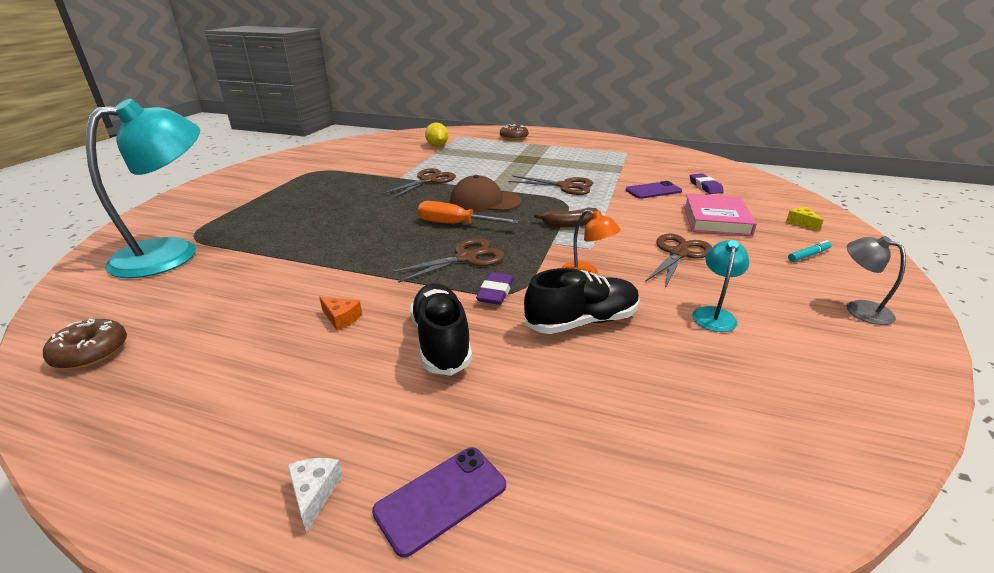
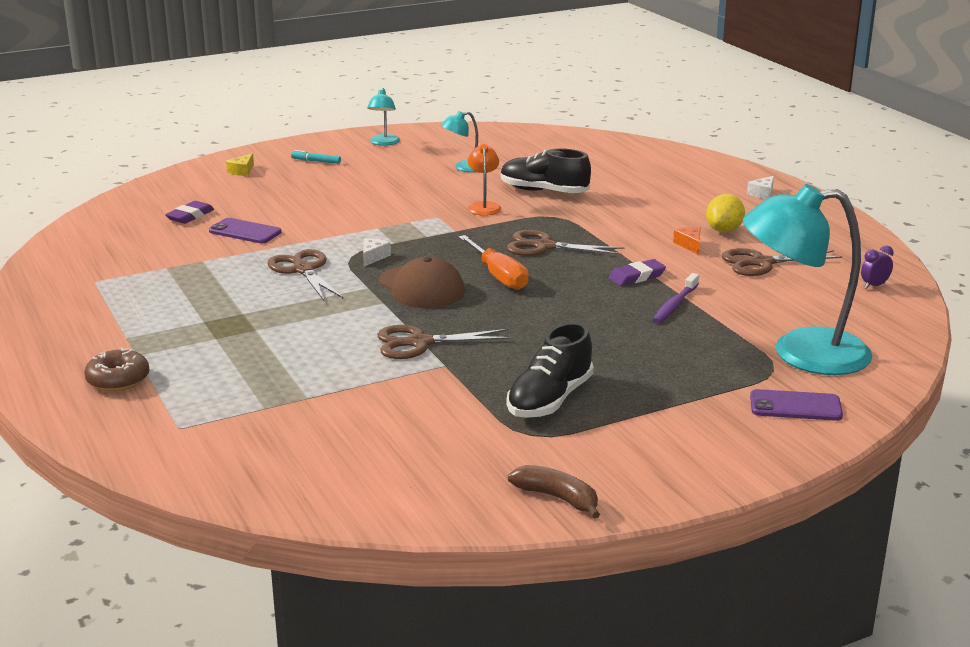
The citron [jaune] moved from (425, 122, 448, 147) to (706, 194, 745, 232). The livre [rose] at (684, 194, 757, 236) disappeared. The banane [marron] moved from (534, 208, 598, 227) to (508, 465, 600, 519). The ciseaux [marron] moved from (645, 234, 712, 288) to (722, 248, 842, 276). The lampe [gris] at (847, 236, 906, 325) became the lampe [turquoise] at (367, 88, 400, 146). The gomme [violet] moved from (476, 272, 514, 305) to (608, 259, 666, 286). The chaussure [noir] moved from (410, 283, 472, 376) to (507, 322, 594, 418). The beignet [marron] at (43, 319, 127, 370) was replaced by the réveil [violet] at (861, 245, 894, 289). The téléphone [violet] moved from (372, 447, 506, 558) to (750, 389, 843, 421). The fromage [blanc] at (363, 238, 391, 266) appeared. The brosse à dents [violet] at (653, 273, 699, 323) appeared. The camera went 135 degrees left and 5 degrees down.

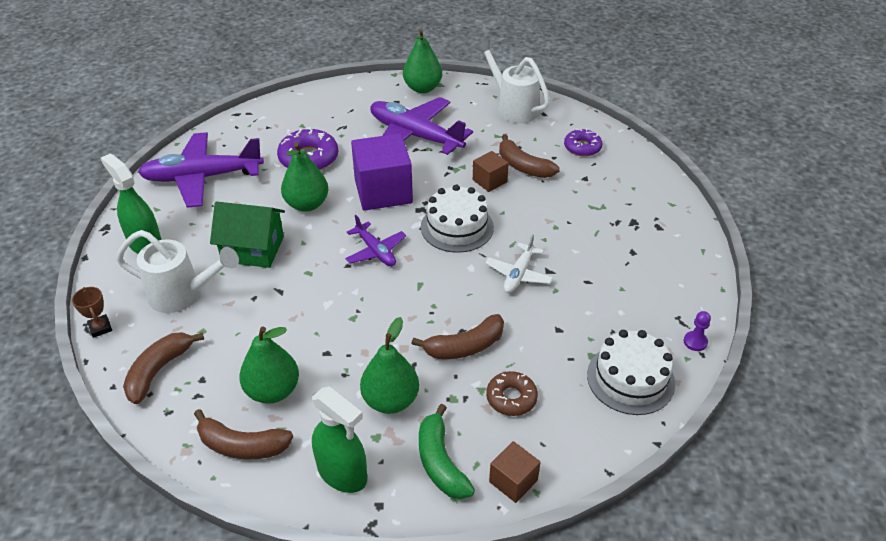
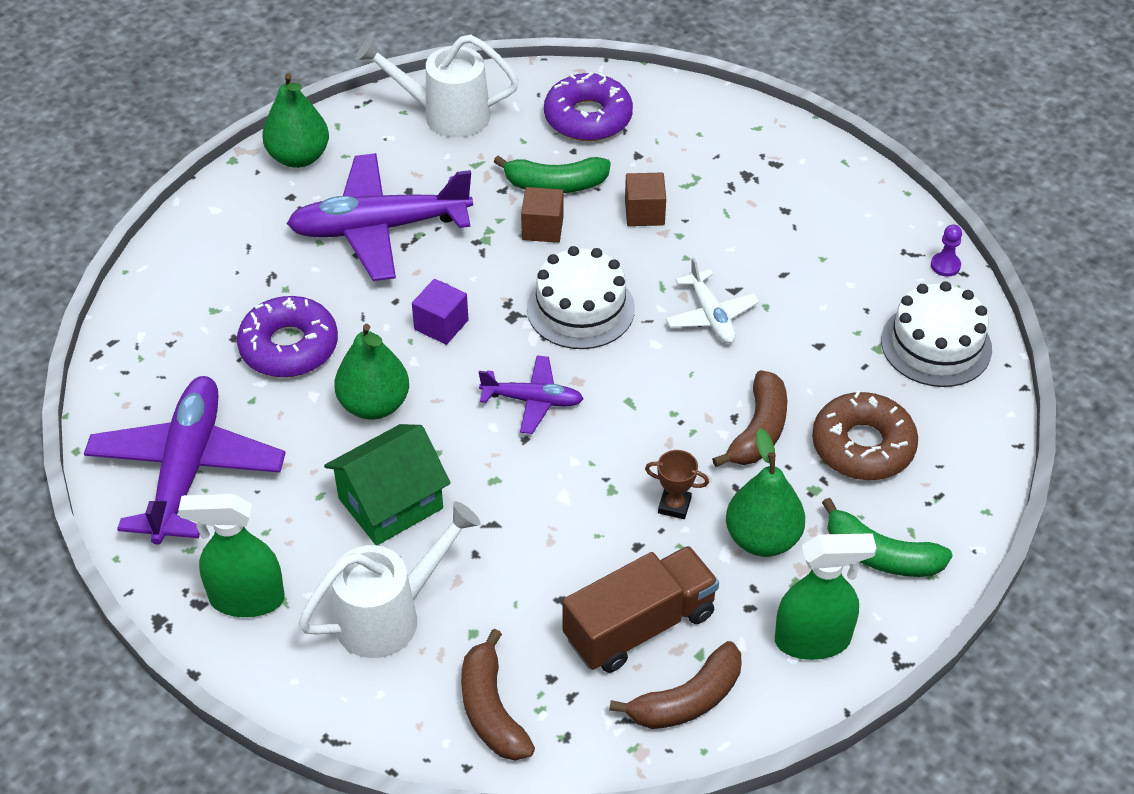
The beignet [violet] at (564, 129, 602, 157) changed to 1.57 times the size. The avion [violet] at (138, 132, 264, 208) turned 150 degrees clockwise. The cube [violet] at (351, 134, 413, 211) changed to 0.51 times the size. The banane [marron] at (499, 134, 560, 178) became the banane [vert] at (494, 156, 611, 193). The trophée [marron] moved from (72, 287, 112, 338) to (645, 450, 709, 519). The poire [vert] at (239, 327, 299, 404) was replaced by the camion [marron] at (562, 546, 719, 673). The beignet [marron] at (486, 371, 538, 416) changed to 1.57 times the size. The cube [marron] moved from (489, 441, 541, 503) to (625, 172, 666, 226). The camera went 45 degrees left and 5 degrees up.

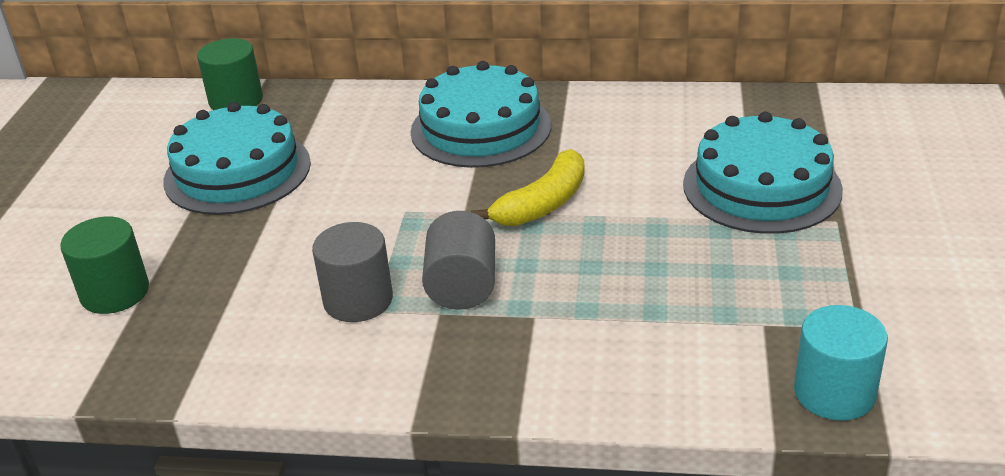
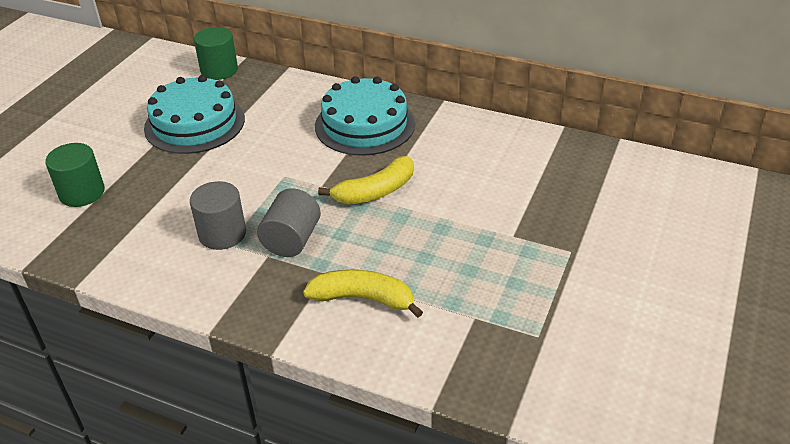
The gâteau [turquoise] at (683, 112, 843, 234) disappeared. The cylindre [turquoise] at (794, 305, 888, 421) disappeared. The banane [jaune] at (303, 270, 423, 318) appeared. The camera went 15 degrees right and 5 degrees up.

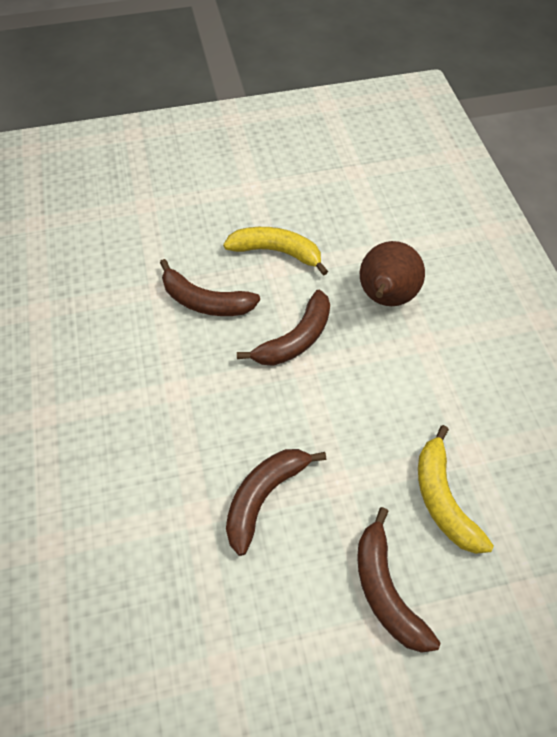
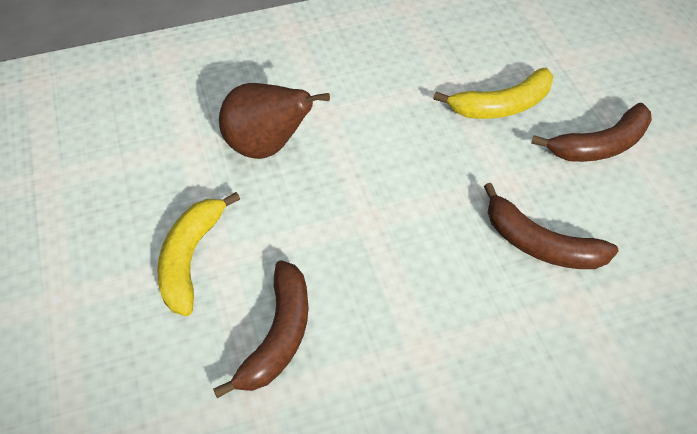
The banane [marron] at (237, 290, 330, 366) disappeared. The camera went 95 degrees left and 5 degrees down.

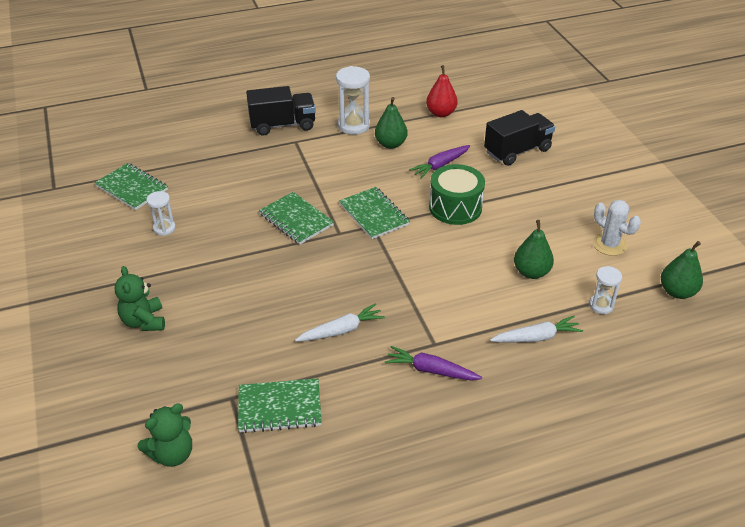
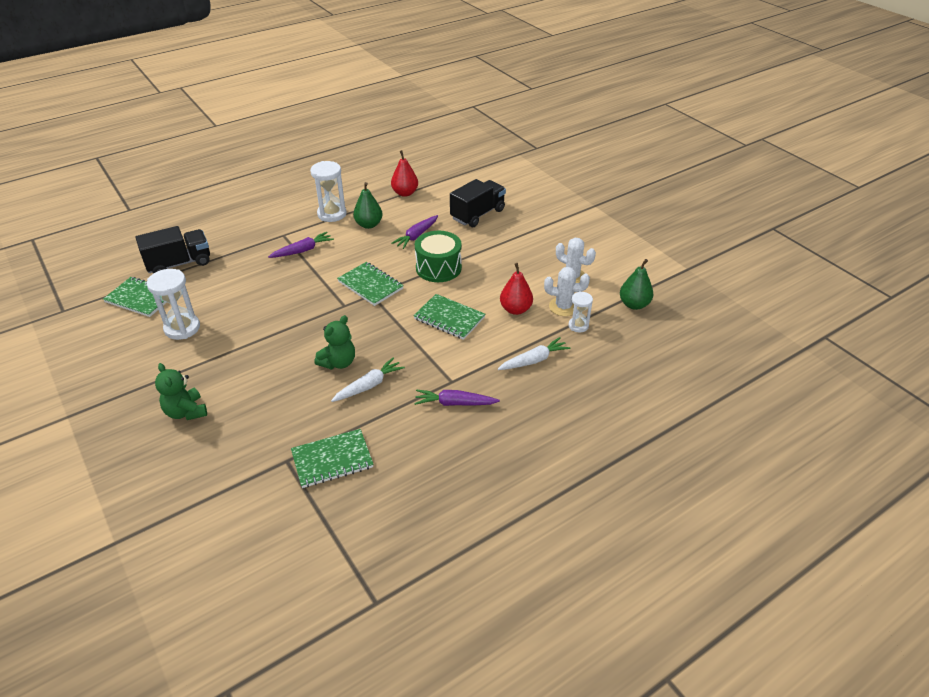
The camion [noir] moved from (246, 86, 316, 136) to (135, 226, 210, 274). The sablier [blanc] at (146, 191, 176, 236) changed to 1.71 times the size. The carnet [vert] moved from (259, 192, 334, 244) to (413, 294, 485, 340). The poire [vert] at (514, 220, 554, 279) became the poire [rouge] at (500, 263, 533, 315). The ours en peluche [vert] moved from (137, 403, 192, 467) to (314, 315, 355, 369). The carotte [violet] at (268, 232, 334, 258) appeared. The cactus [blanc] at (544, 267, 590, 316) appeared. The camera went 15 degrees left and 0 degrees up.

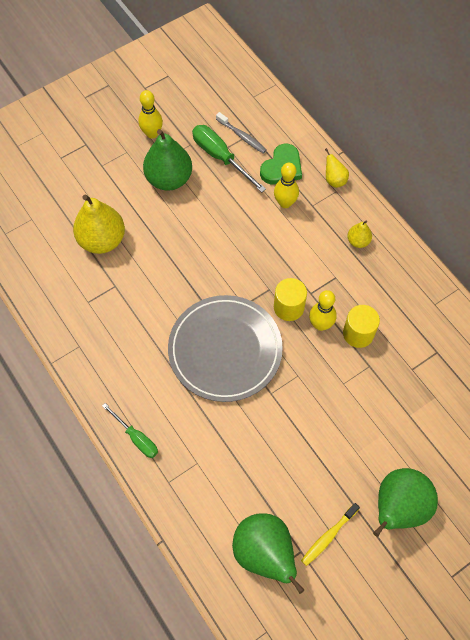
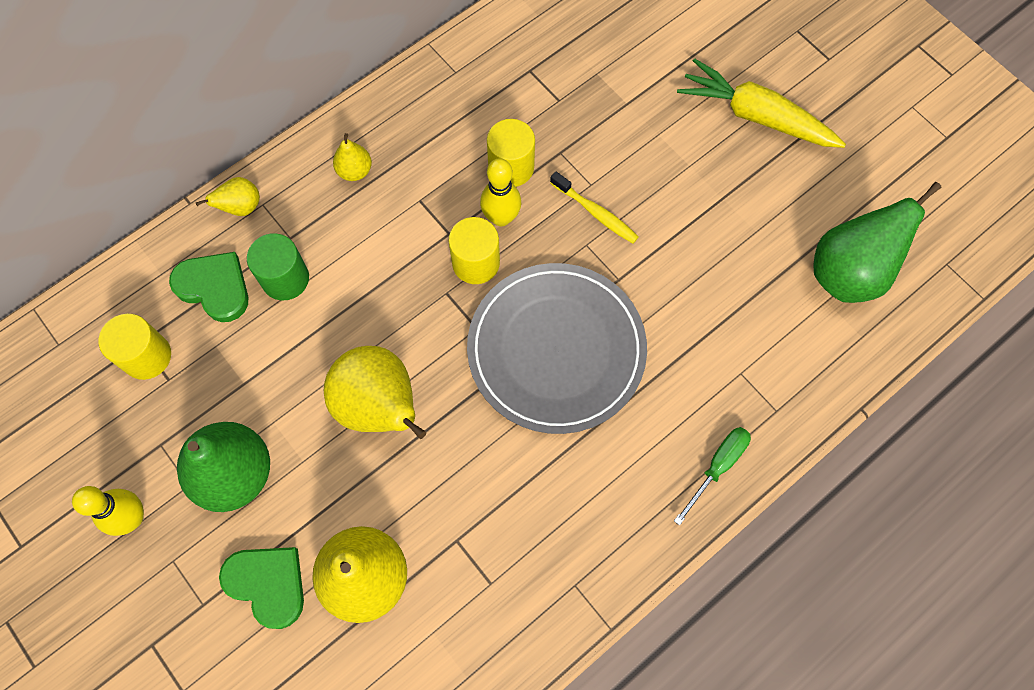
The brosse à dents [gris] at (216, 112, 266, 153) was replaced by the cylindre [jaune] at (99, 314, 171, 380). The tournevis [vert] at (192, 125, 266, 193) disappeared. The quille [jaune] at (274, 163, 299, 208) was replaced by the cylindre [vert] at (247, 233, 309, 300). The poire [vert] at (373, 468, 438, 537) was replaced by the carotte [jaune] at (677, 58, 846, 148). The brosse à dents [jaune] moved from (301, 503, 360, 566) to (550, 172, 639, 244). The poire [jaune] at (324, 346, 426, 439) appeared. The cœur [vert] at (219, 547, 304, 629) appeared. The camera went 95 degrees left and 5 degrees up.

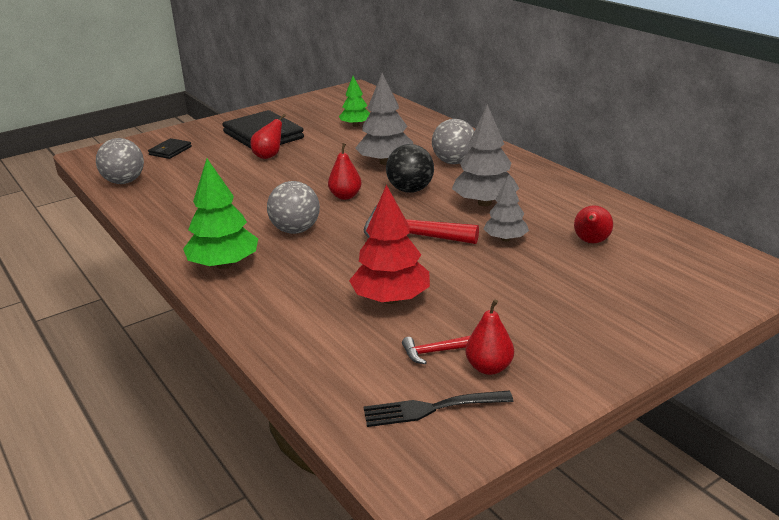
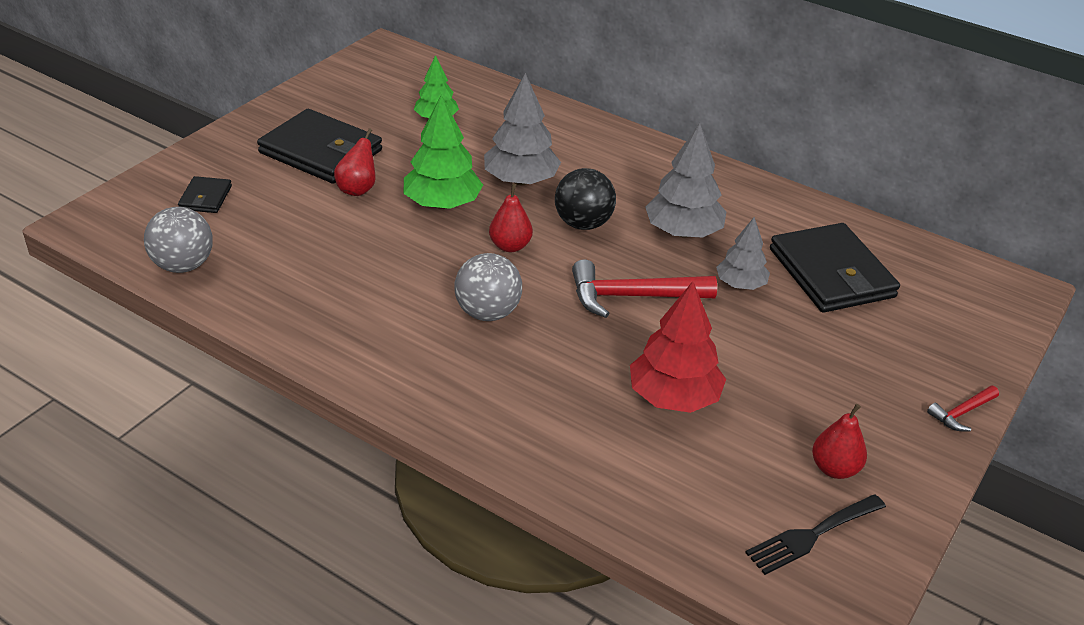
The balle [gris] at (432, 119, 474, 164) disappeared. The arbre [vert] moved from (183, 159, 258, 269) to (403, 94, 483, 209). The poire [rouge] at (574, 205, 613, 243) was replaced by the portefeuille [noir] at (770, 223, 900, 312). The marteau [rouge] moved from (402, 336, 470, 364) to (927, 386, 999, 431). The camera went 25 degrees left and 10 degrees up.

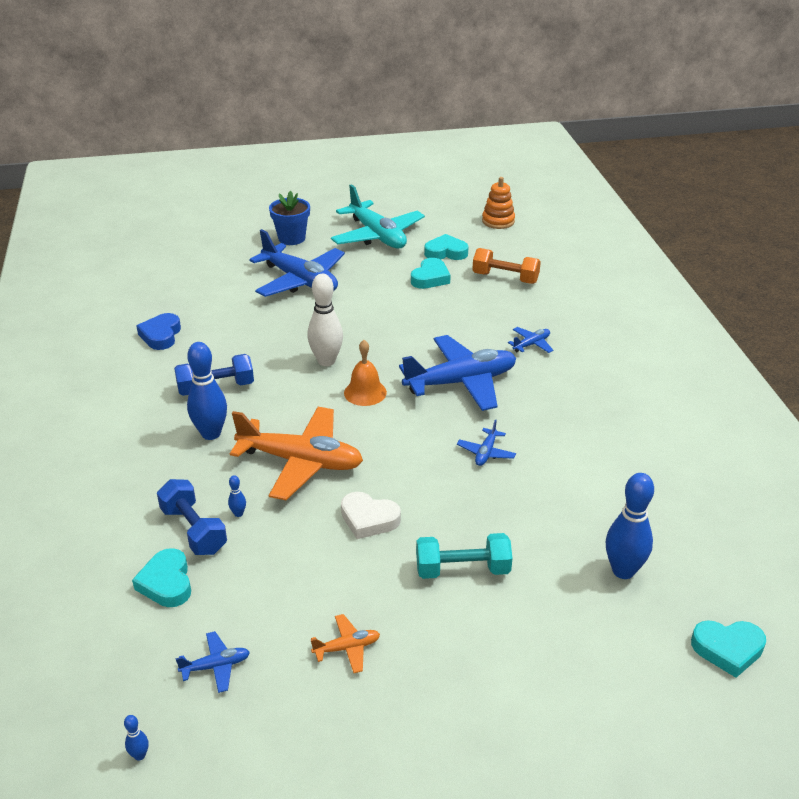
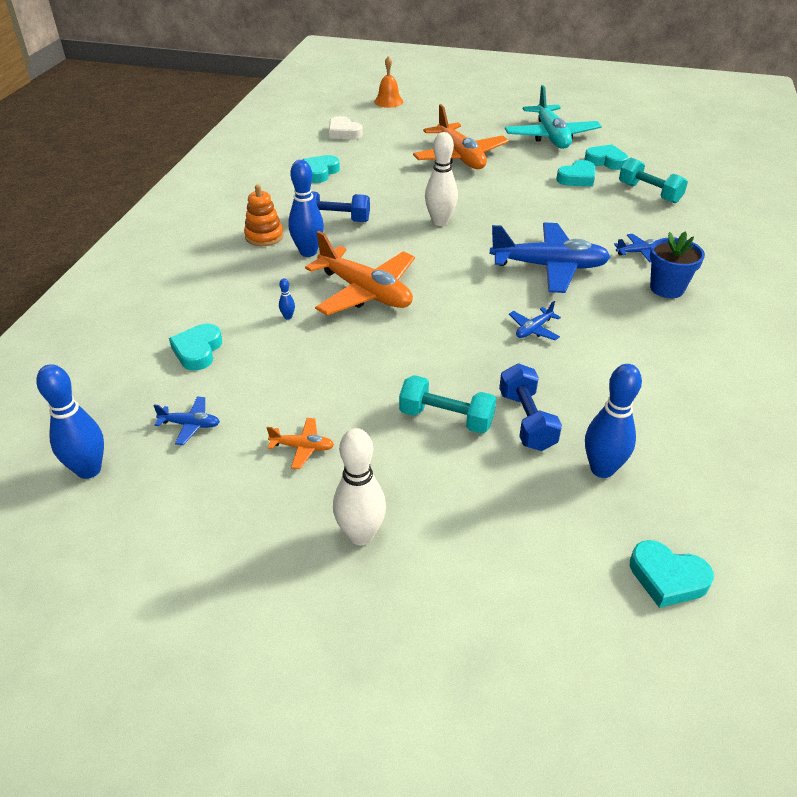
The jouet à empiler [orange] moved from (482, 177, 515, 229) to (244, 185, 283, 246). The pot de fleurs [bleu] moved from (269, 191, 310, 245) to (650, 231, 705, 298). The avion [bleu] at (249, 229, 345, 297) became the avion [orange] at (413, 104, 509, 169). The haltère [orange] at (472, 248, 541, 284) became the haltère [turquoise] at (619, 157, 688, 203). The cœur [bleu] at (136, 313, 181, 350) became the cœur [turquoise] at (303, 155, 340, 183). The cloche [orange] moved from (344, 340, 387, 406) to (374, 56, 403, 108). The haltère [bleu] moved from (157, 479, 227, 555) to (499, 364, 562, 451). The cœur [blanc] moved from (341, 492, 401, 539) to (329, 116, 363, 140). The quille [bleu] at (124, 715, 149, 761) changed to 2.39 times the size. The quille [blanc] at (333, 428, 386, 545) appeared. The camera went 25 degrees right and 5 degrees up.

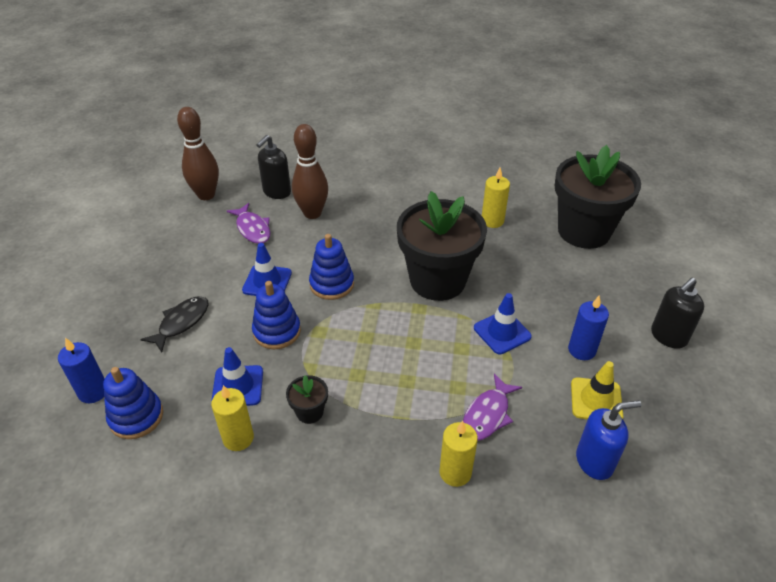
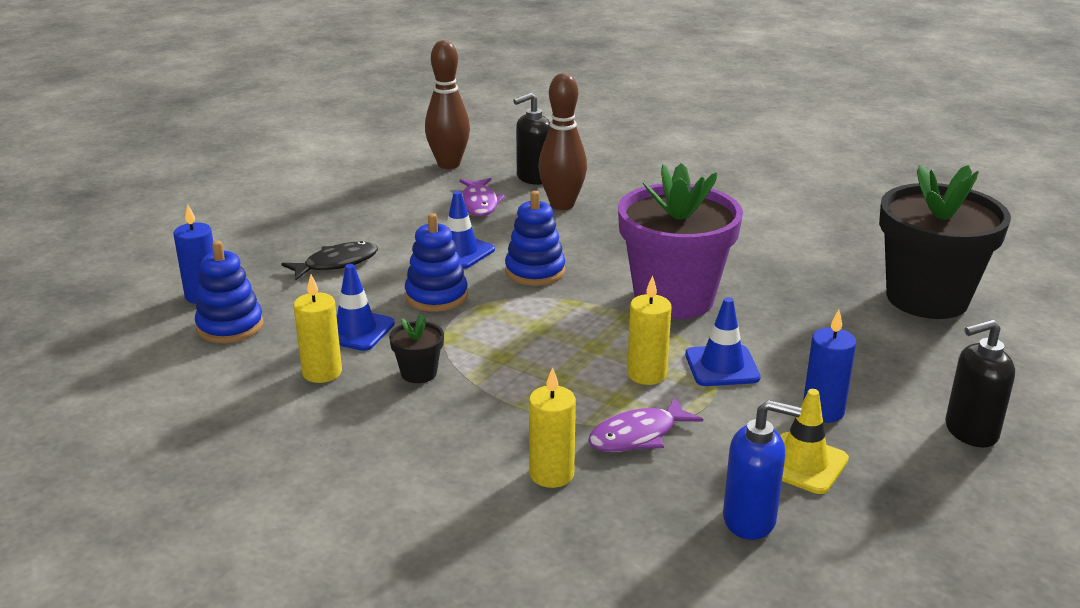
The bougie [jaune] moved from (482, 167, 510, 228) to (627, 275, 672, 385). The pot de fleurs [noir] at (397, 191, 487, 301) became the pot de fleurs [violet] at (618, 163, 743, 319). The camera went 25 degrees right and 15 degrees down.

